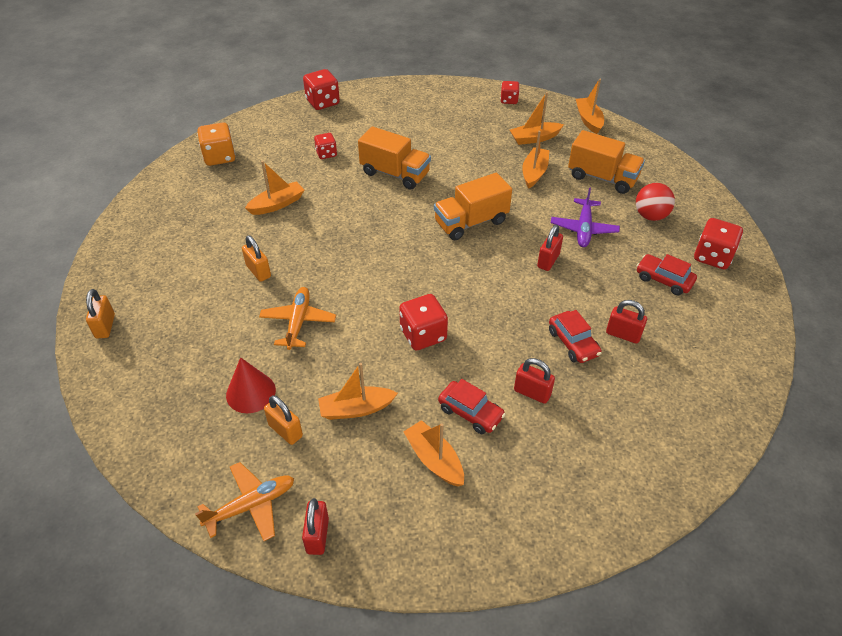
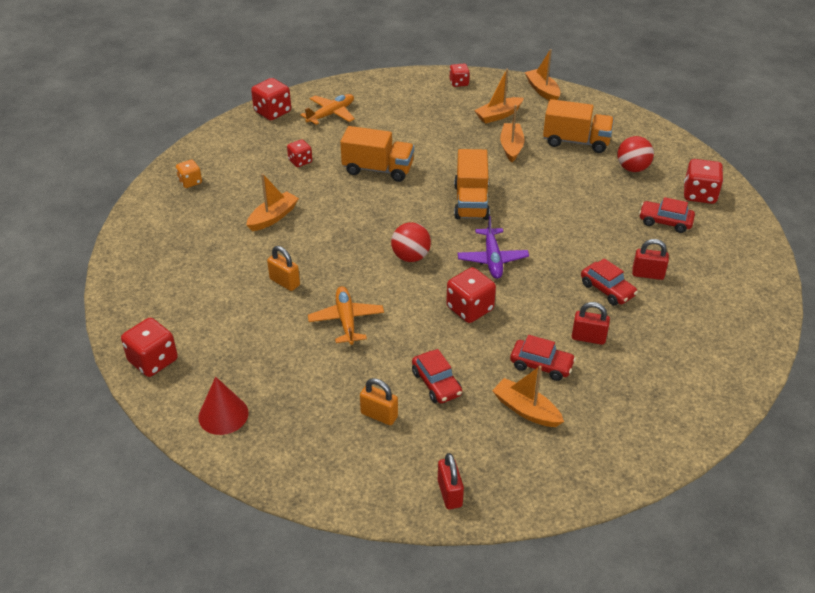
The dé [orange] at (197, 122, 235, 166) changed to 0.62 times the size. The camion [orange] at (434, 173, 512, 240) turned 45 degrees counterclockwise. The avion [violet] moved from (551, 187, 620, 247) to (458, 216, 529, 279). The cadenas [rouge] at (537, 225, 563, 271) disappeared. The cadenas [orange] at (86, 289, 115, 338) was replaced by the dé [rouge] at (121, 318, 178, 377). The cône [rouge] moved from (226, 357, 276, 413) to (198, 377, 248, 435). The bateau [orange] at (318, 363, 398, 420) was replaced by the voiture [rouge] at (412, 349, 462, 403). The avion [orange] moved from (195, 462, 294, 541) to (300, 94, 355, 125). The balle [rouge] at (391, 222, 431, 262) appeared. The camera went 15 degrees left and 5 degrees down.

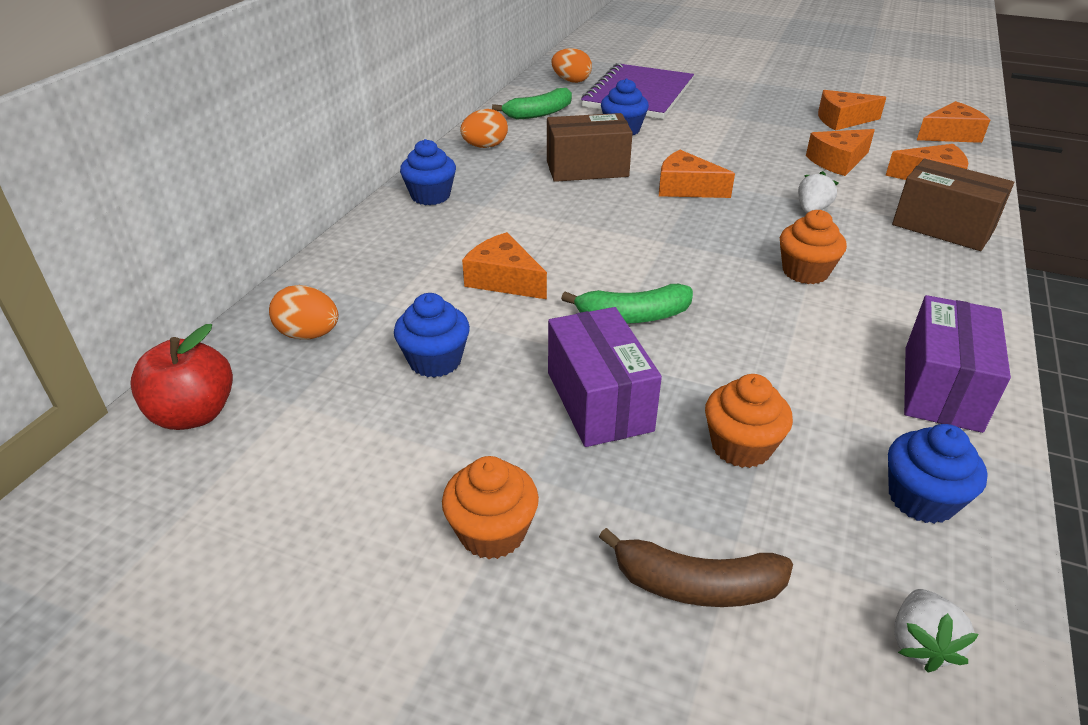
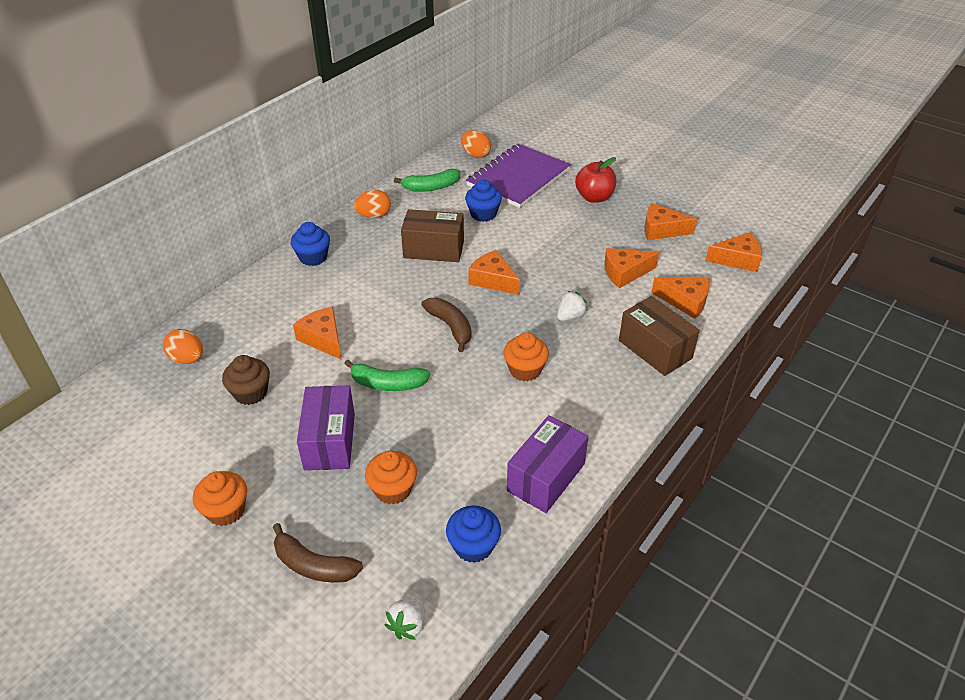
The muffin [bleu] at (394, 293, 470, 377) became the muffin [marron] at (222, 355, 270, 405). The pomme [rouge] moved from (130, 324, 233, 430) to (575, 157, 616, 203). The banane [marron] at (421, 298, 472, 352) appeared. The camera went 15 degrees right and 5 degrees up.

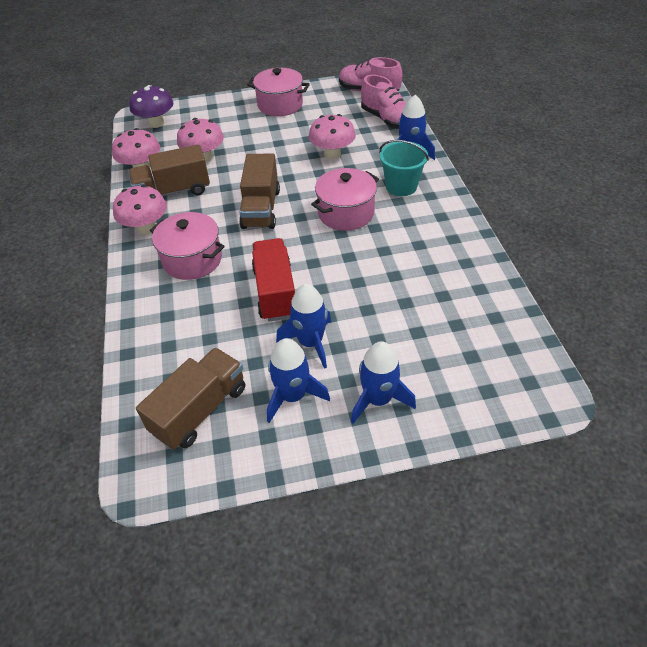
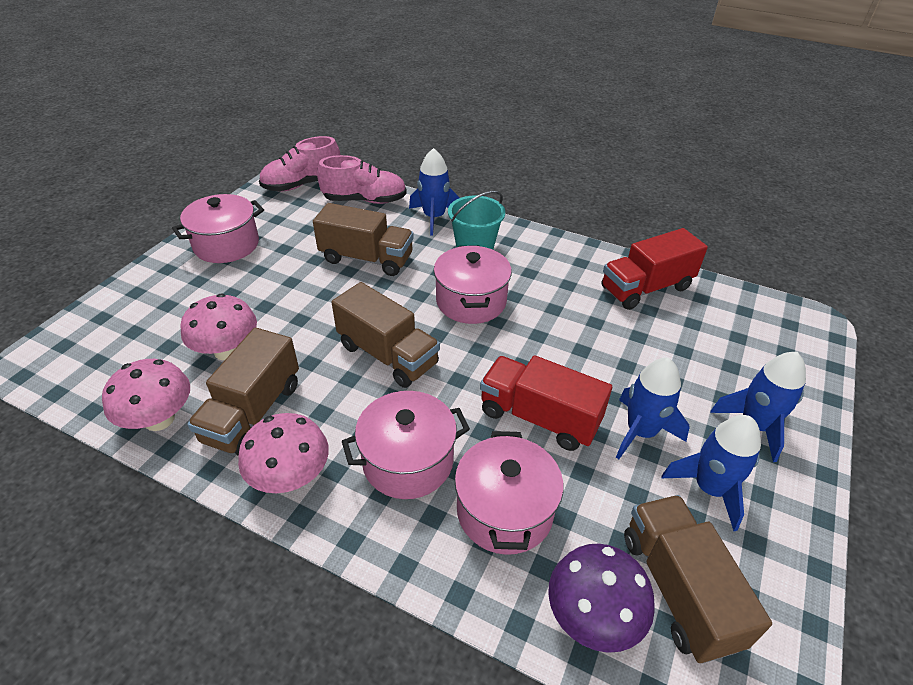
The champignon [violet] moved from (129, 85, 173, 128) to (548, 544, 655, 653). The champignon [rose] at (309, 114, 356, 159) was replaced by the camion [marron] at (313, 203, 414, 276). The camion [rouge] at (601, 228, 708, 310) appeared. The marmite [rose] at (455, 431, 563, 555) appeared. The camera went 55 degrees left and 5 degrees down.

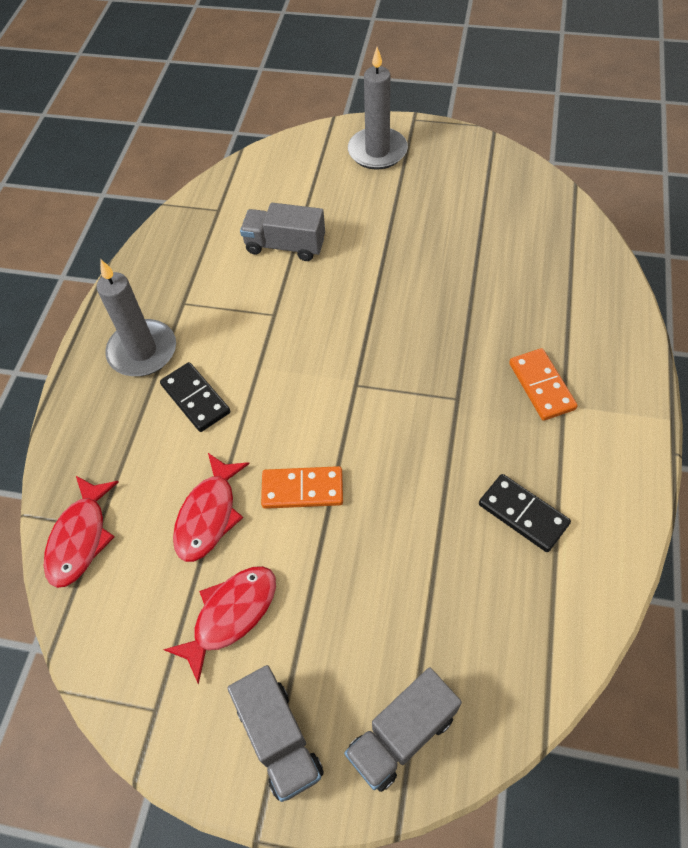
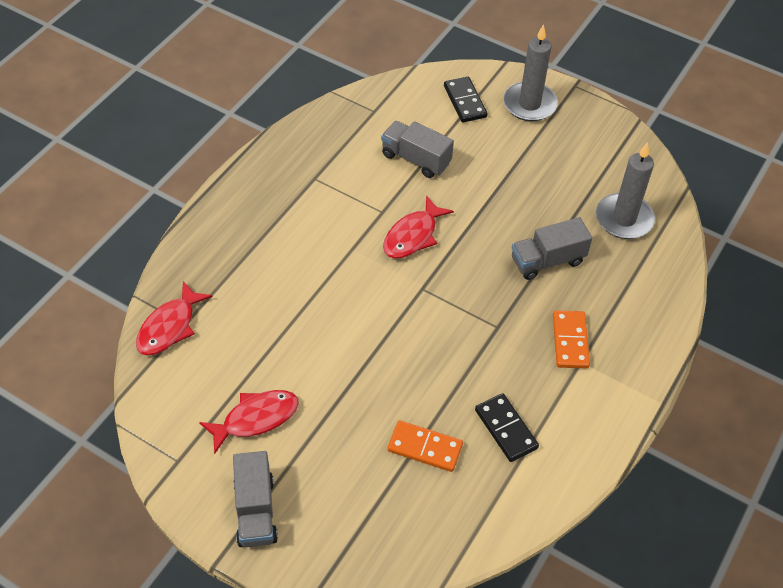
The bougie [gris] moved from (97, 260, 176, 376) to (596, 142, 655, 239). The domino [noir] moved from (160, 362, 230, 432) to (444, 77, 488, 123). The poisson [rouge] moved from (173, 453, 250, 562) to (383, 195, 454, 259). The domino [orange] moved from (261, 466, 343, 509) to (387, 420, 463, 472). The camion [gris] moved from (344, 667, 462, 792) to (512, 217, 592, 280). The camera went 15 degrees right and 5 degrees down.

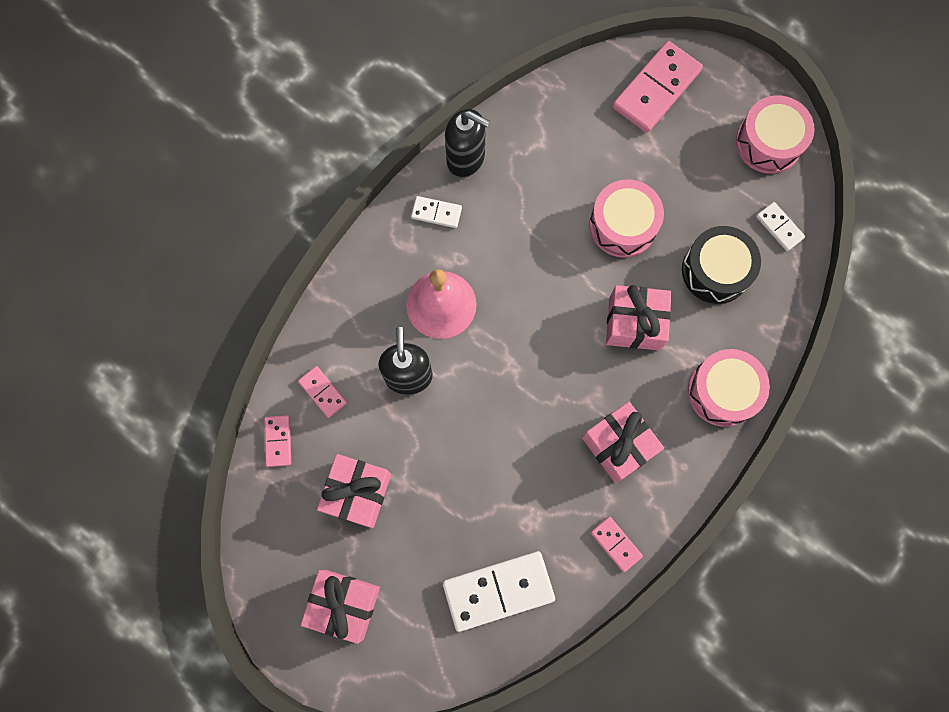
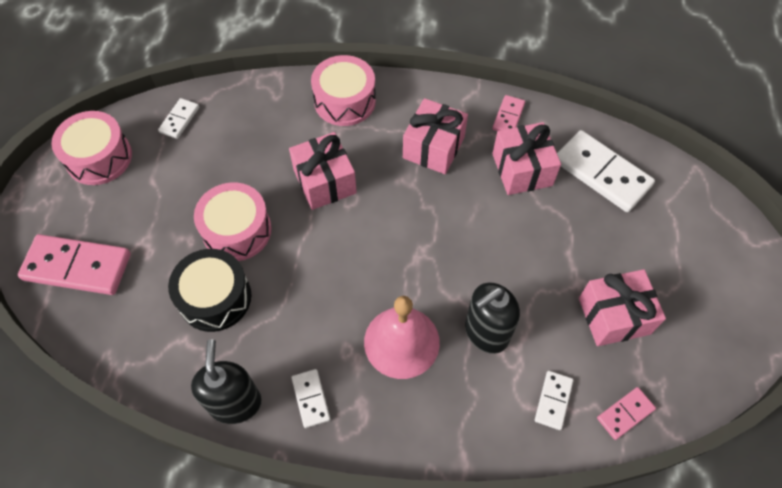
The tambour [noir] moved from (682, 226, 761, 304) to (168, 249, 251, 332). The domino [rose] at (298, 366, 347, 418) became the domino [blanc] at (535, 371, 574, 430). The cadeau [rose] moved from (301, 570, 380, 644) to (492, 122, 561, 195). The camera went 120 degrees left and 15 degrees down.

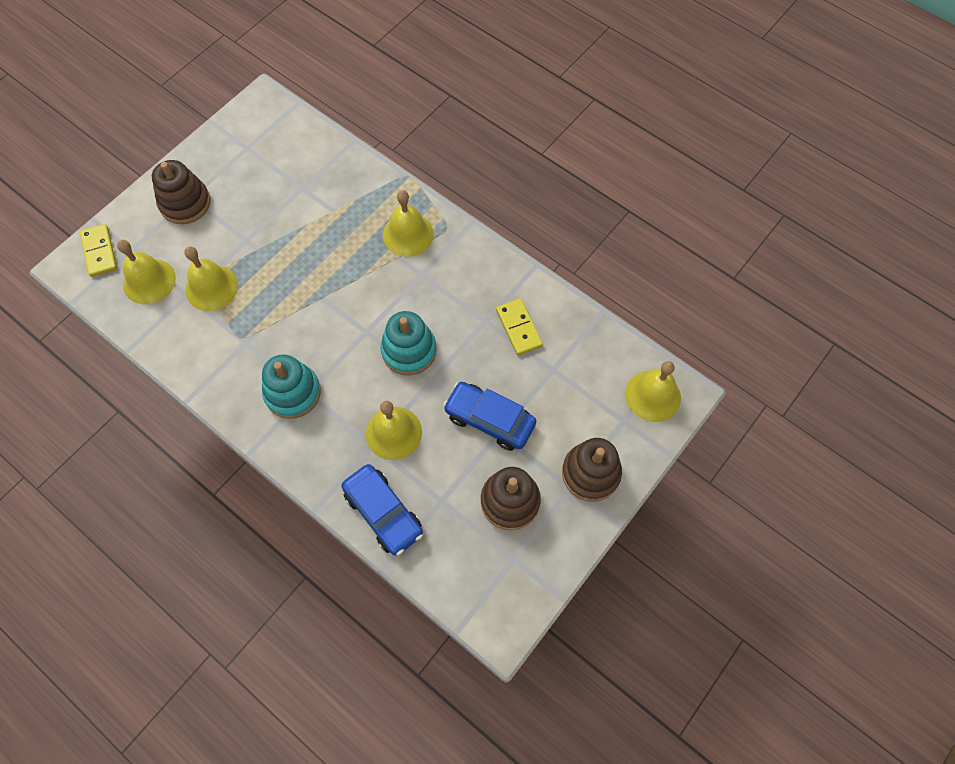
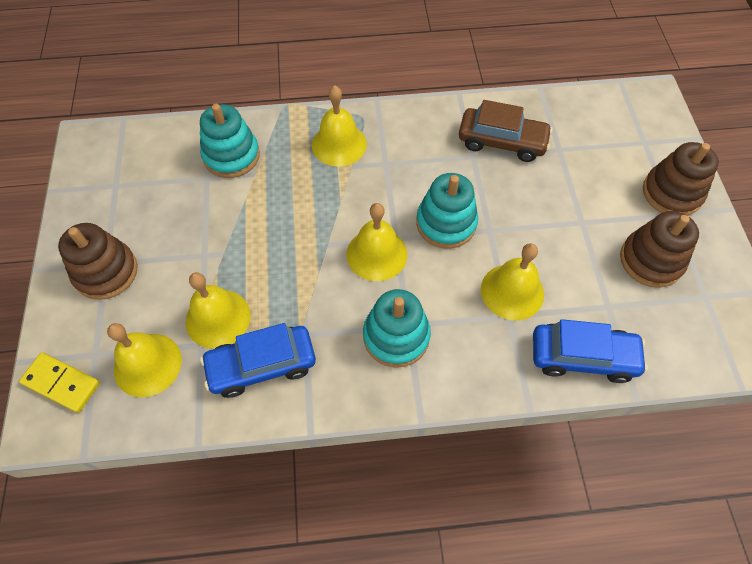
The domino [jaune] at (496, 298, 543, 356) was replaced by the voiture [marron] at (459, 100, 553, 162). The cloche [jaune] moved from (625, 361, 681, 422) to (346, 203, 407, 281). The voiture [bleu] moved from (443, 382, 536, 451) to (200, 323, 316, 398). The jouet à empiler [turquoise] at (200, 104, 260, 178) appeared. The camera went 45 degrees left and 5 degrees down.

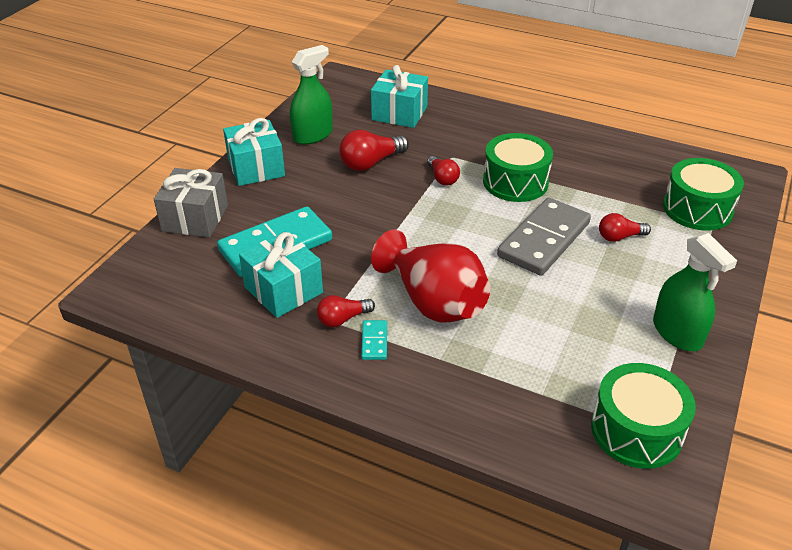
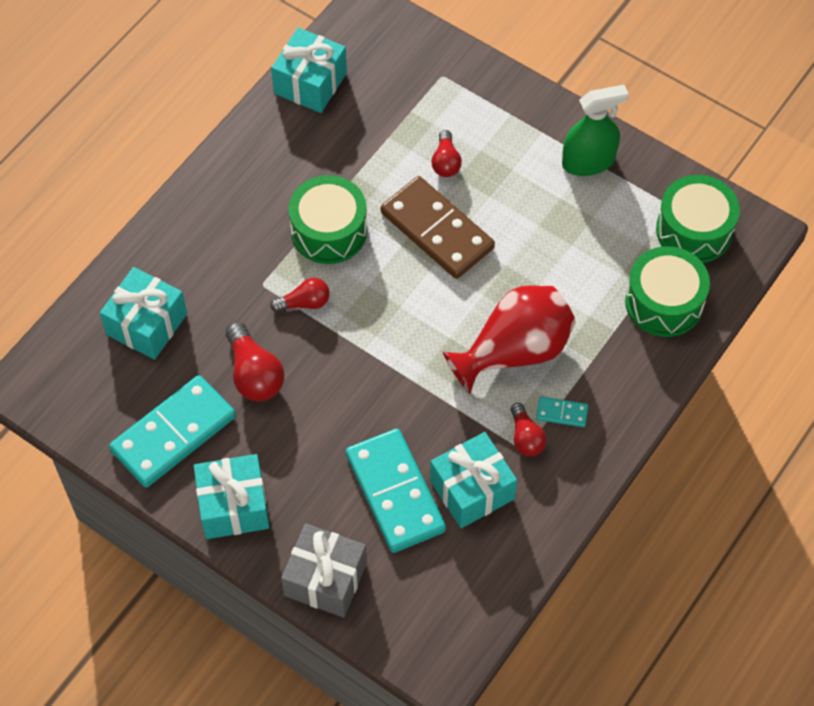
The vaporisateur [vert] at (290, 45, 333, 145) was replaced by the domino [turquoise] at (109, 375, 236, 487). The tambour [vert] moved from (663, 158, 744, 231) to (625, 246, 710, 337). The domino [gris] at (497, 198, 591, 276) became the domino [marron] at (381, 176, 495, 279). The cadeau [turquoise] at (271, 28, 347, 113) appeared. The camera went 80 degrees left and 20 degrees up.

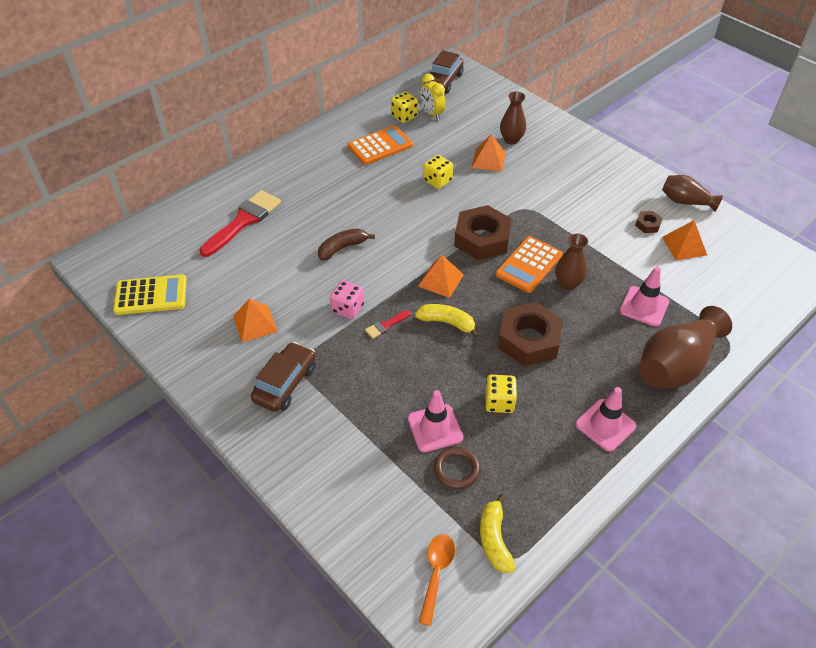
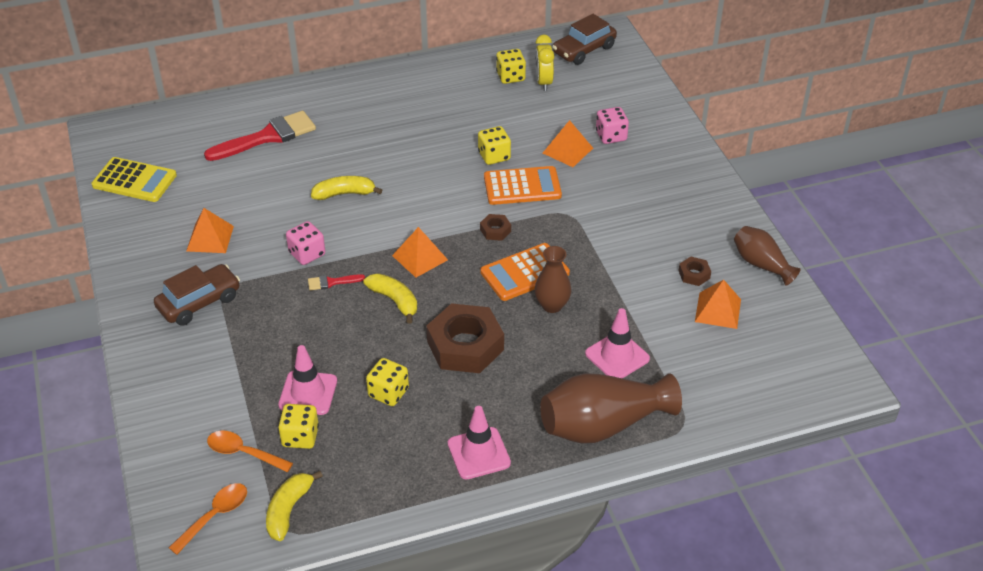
The vase [marron] at (500, 91, 526, 144) was replaced by the dé [rose] at (596, 107, 629, 144). The calculatrice [orange] moved from (347, 125, 413, 165) to (484, 166, 562, 205). The écrou [marron] at (454, 205, 512, 260) changed to 0.44 times the size. The banane [marron] at (318, 228, 375, 261) became the banane [jaune] at (311, 176, 382, 200). The anneau [marron] at (434, 447, 480, 489) was replaced by the dé [jaune] at (278, 404, 319, 449). The cuillère [orange] at (207, 431, 293, 472) appeared. The camera went 25 degrees right and 5 degrees down.

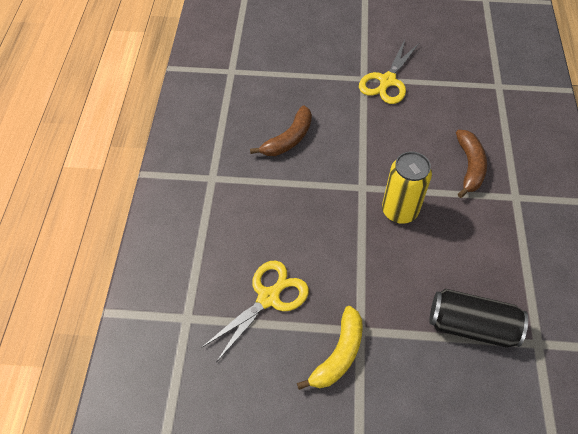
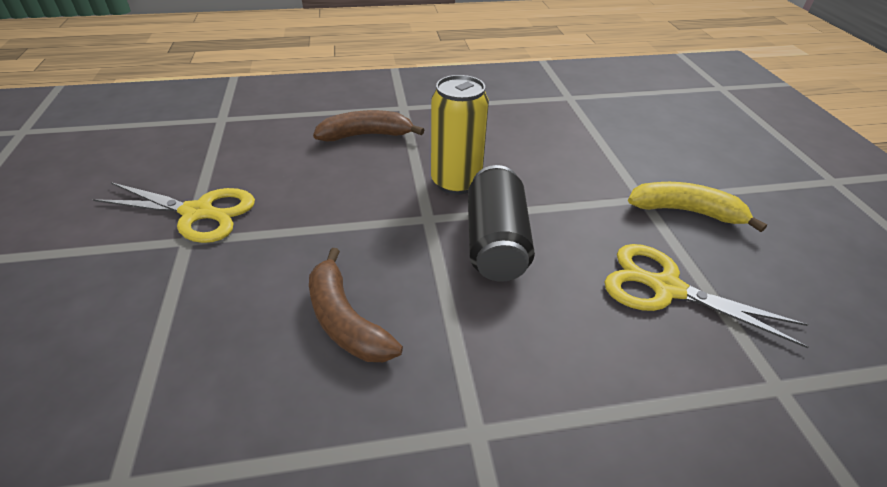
The banane [marron] at (250, 106, 312, 156) turned 150 degrees counterclockwise. The canette [noir] moved from (429, 289, 528, 348) to (468, 165, 535, 282). The camera went 105 degrees left and 15 degrees down.

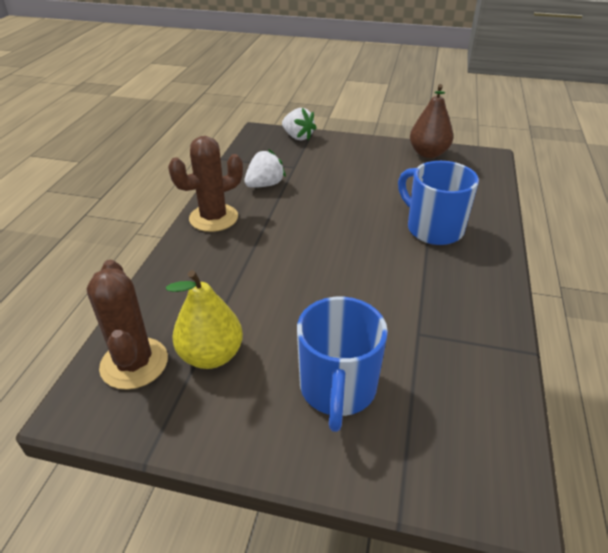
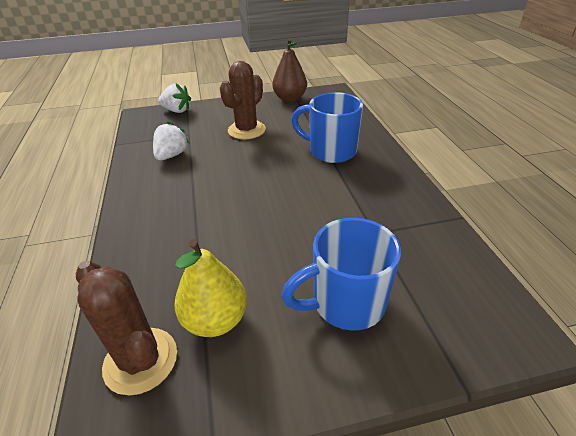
The cactus [marron] moved from (168, 136, 243, 232) to (220, 61, 266, 139). The tasse [bleu] at (297, 297, 388, 432) turned 90 degrees clockwise. The camera went 25 degrees left and 0 degrees up.

